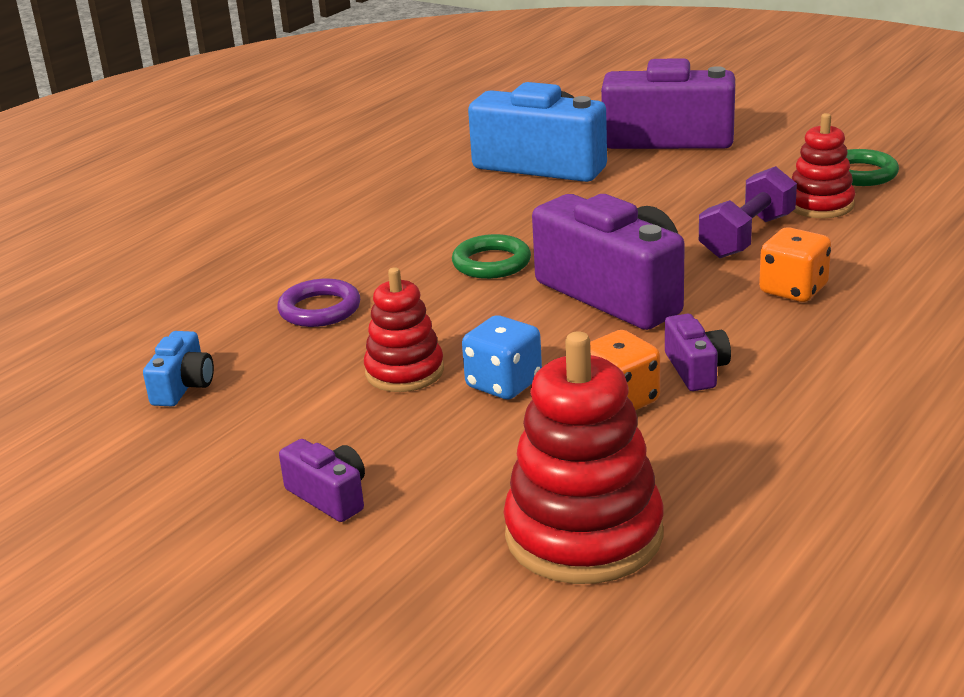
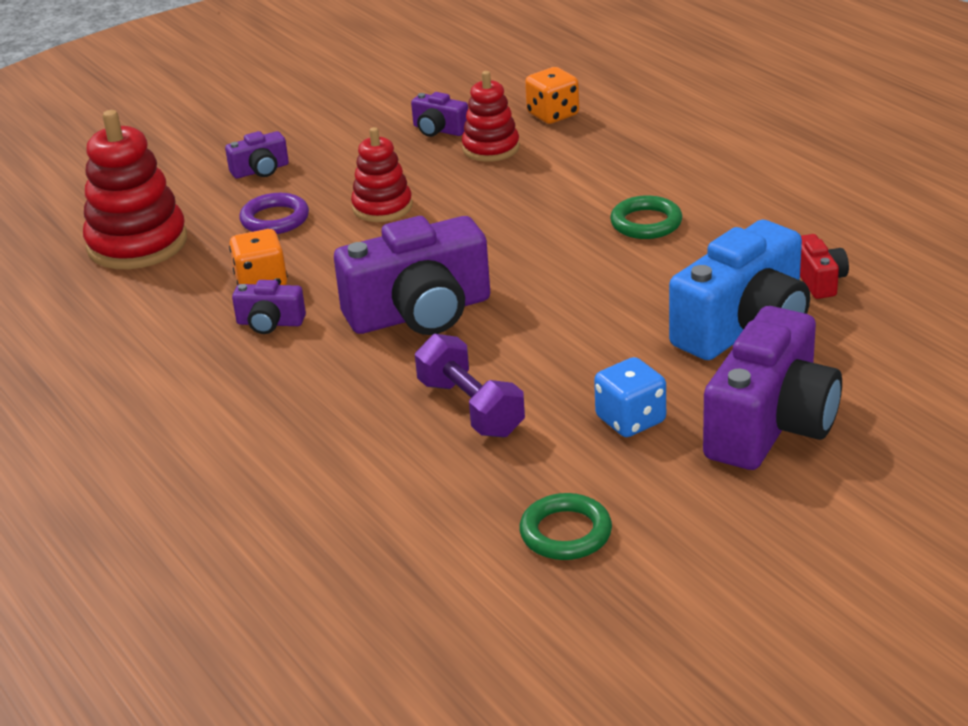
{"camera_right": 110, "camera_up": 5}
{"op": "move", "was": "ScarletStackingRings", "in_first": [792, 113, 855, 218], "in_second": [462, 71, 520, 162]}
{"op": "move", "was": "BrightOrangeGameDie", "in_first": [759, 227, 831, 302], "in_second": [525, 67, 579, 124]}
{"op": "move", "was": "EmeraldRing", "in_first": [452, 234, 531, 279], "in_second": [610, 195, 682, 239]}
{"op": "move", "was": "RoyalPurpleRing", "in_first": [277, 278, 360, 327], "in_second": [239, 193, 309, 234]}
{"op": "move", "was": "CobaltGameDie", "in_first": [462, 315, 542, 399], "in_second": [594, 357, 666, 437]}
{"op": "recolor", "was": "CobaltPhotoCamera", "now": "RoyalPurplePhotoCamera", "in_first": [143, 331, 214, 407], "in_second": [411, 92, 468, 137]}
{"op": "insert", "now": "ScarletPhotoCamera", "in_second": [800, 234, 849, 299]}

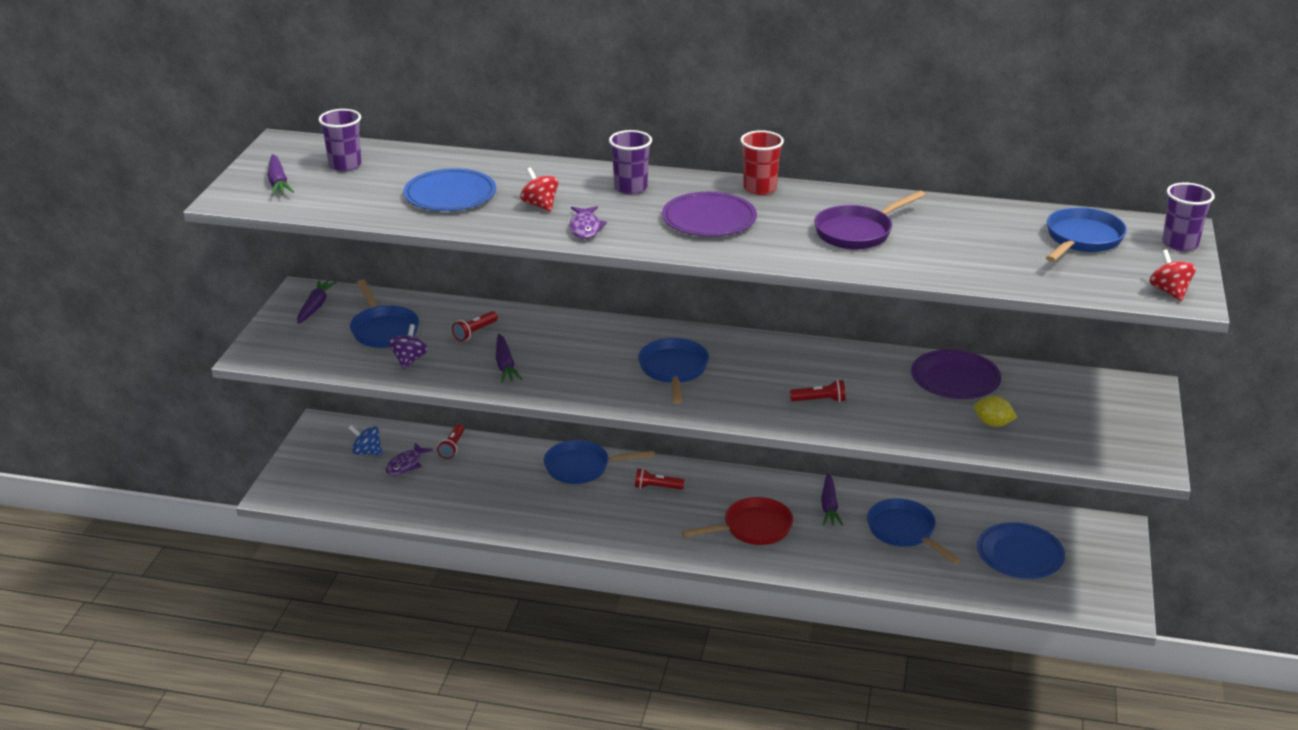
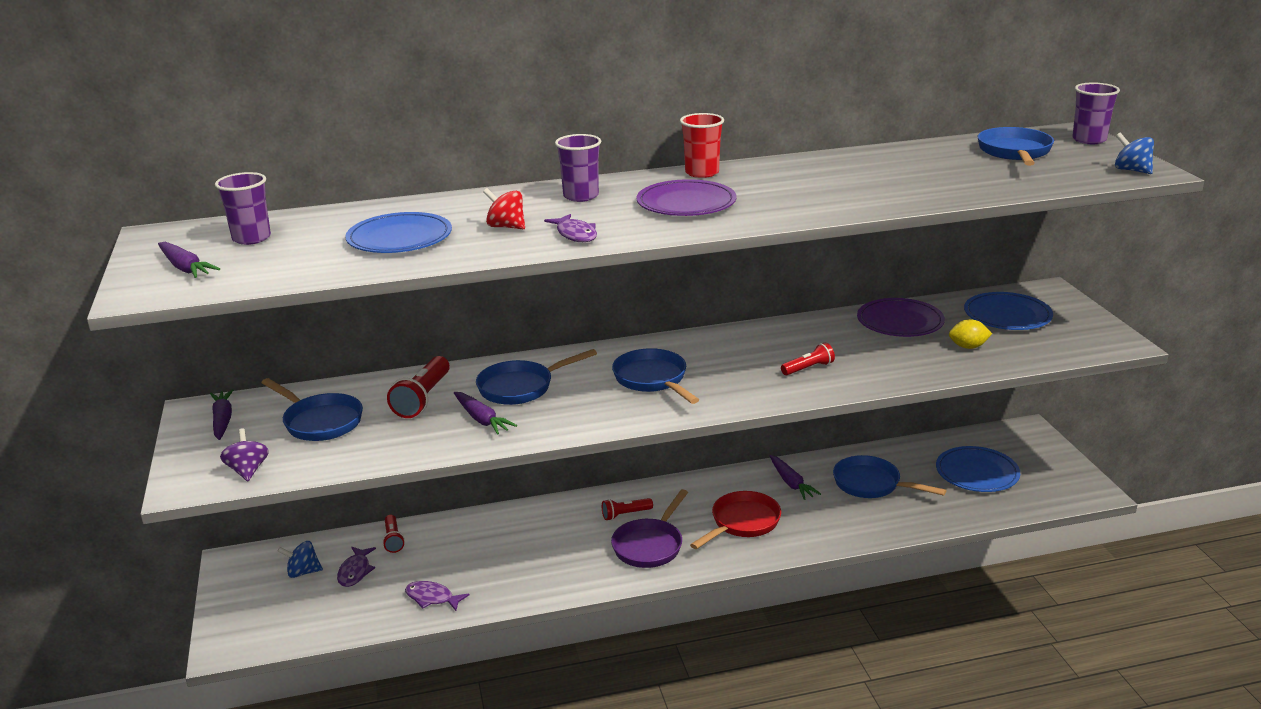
{"camera_right": -25, "camera_up": -5}
{"op": "move", "was": "RoyalPurplePan", "in_first": [814, 191, 925, 250], "in_second": [611, 489, 688, 568]}
{"op": "recolor", "was": "ScarletToyTop", "now": "CobaltToyTop", "in_first": [1149, 249, 1196, 301], "in_second": [1115, 133, 1154, 174]}
{"op": "resize", "was": "ScarletTorch", "in_first": [452, 311, 498, 341], "in_second": [387, 356, 450, 418], "ratio": 1.68}
{"op": "move", "was": "RoyalPurpleToyTop", "in_first": [389, 324, 428, 369], "in_second": [220, 428, 269, 481]}
{"op": "move", "was": "CobaltPan", "in_first": [544, 440, 655, 484], "in_second": [476, 349, 597, 405]}
{"op": "insert", "now": "CobaltPlate", "in_second": [964, 292, 1053, 330]}
{"op": "insert", "now": "RoyalPurpleFishFigure", "in_second": [405, 581, 470, 611]}

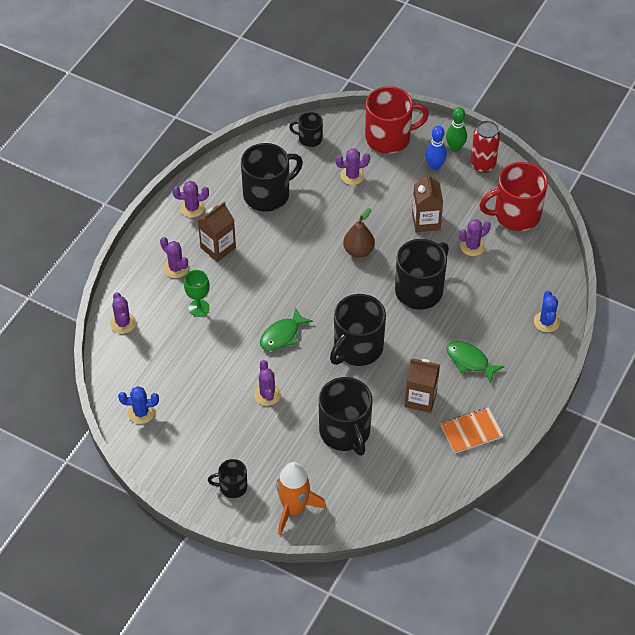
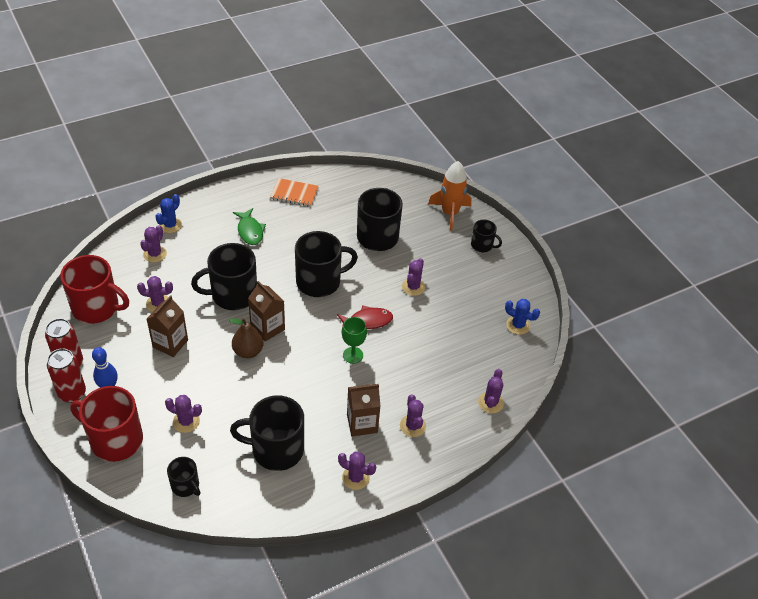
{"camera_right": -150, "camera_up": -5}
{"op": "replace", "was": "EmeraldBowlingPin", "now": "ScarletCan", "in_first": [446, 107, 467, 152], "in_second": [47, 348, 86, 403]}
{"op": "move", "was": "EmeraldChalice", "in_first": [184, 270, 210, 317], "in_second": [342, 317, 367, 364]}
{"op": "recolor", "was": "EmeraldFishFigure", "now": "ScarletFishFigure", "in_first": [260, 307, 313, 351], "in_second": [337, 305, 393, 333]}
{"op": "move", "was": "RussetJuiceCarton", "in_first": [405, 359, 440, 413], "in_second": [248, 281, 285, 342]}
{"op": "insert", "now": "RoyalPurplePricklyPlant", "in_second": [140, 225, 167, 263]}

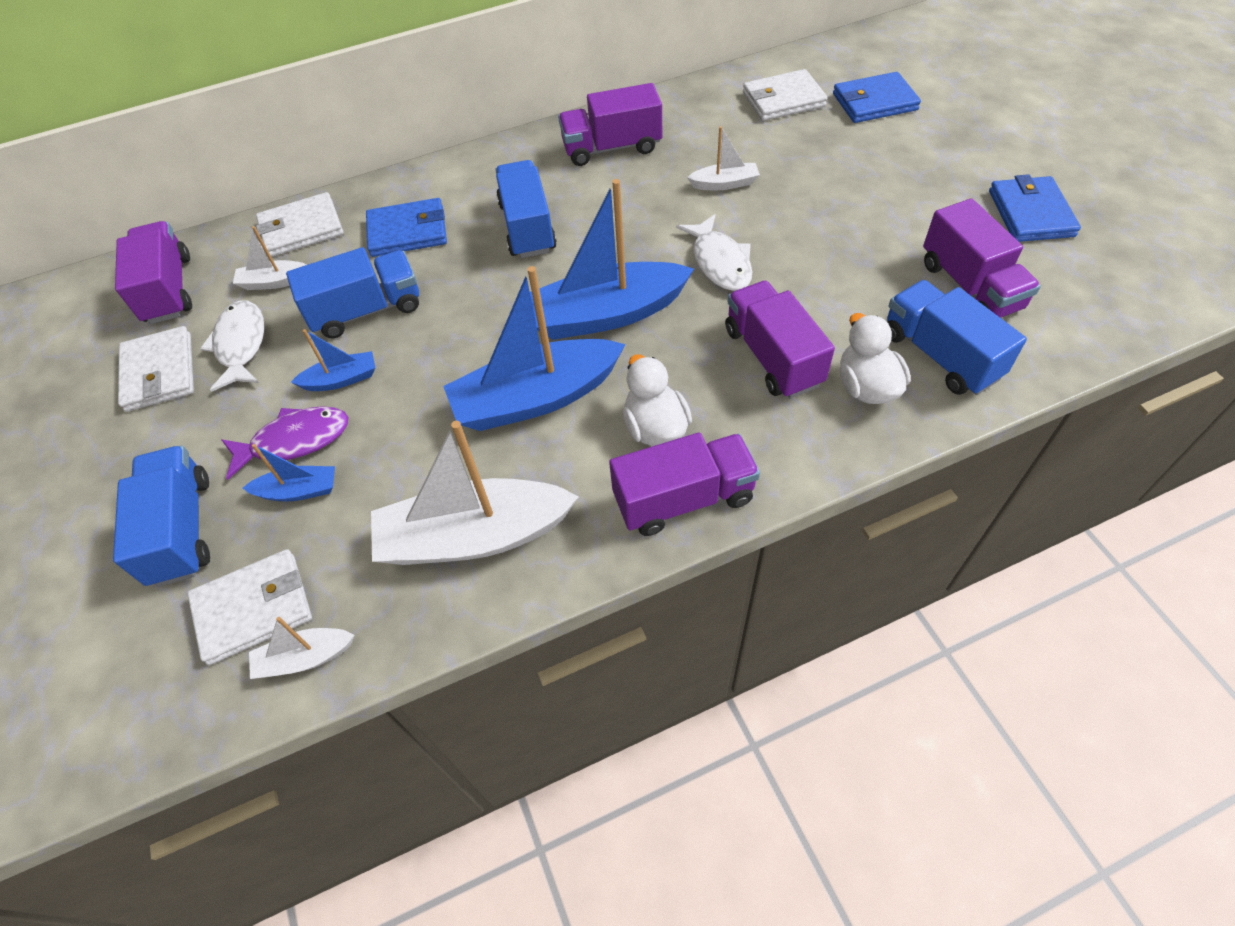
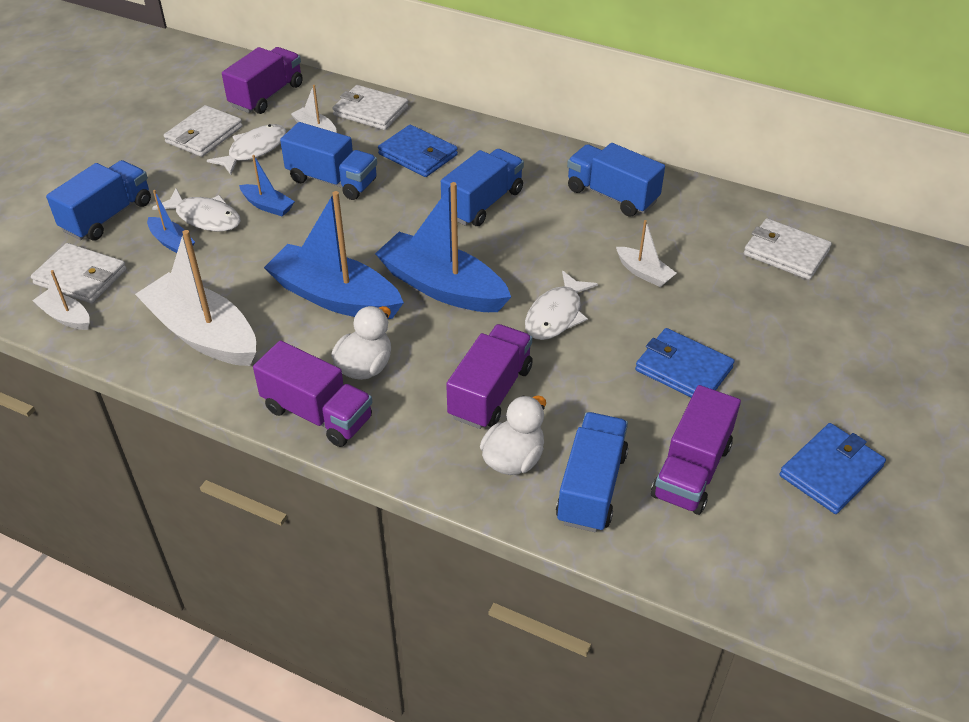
{"camera_right": 45, "camera_up": -10}
{"op": "move", "was": "CobaltWallet", "in_first": [833, 72, 921, 123], "in_second": [635, 328, 735, 398]}
{"op": "recolor", "was": "RoyalPurpleTruck", "now": "CobaltTruck", "in_first": [558, 83, 662, 166], "in_second": [567, 143, 665, 217]}
{"op": "recolor", "was": "RoyalPurpleFishFigure", "now": "PureWhiteFishFigure", "in_first": [221, 406, 348, 480], "in_second": [152, 188, 241, 231]}

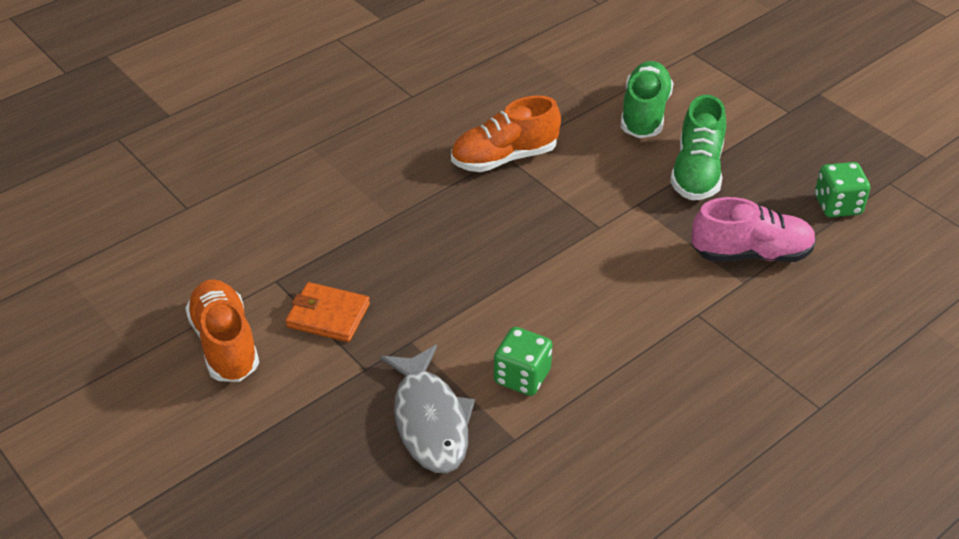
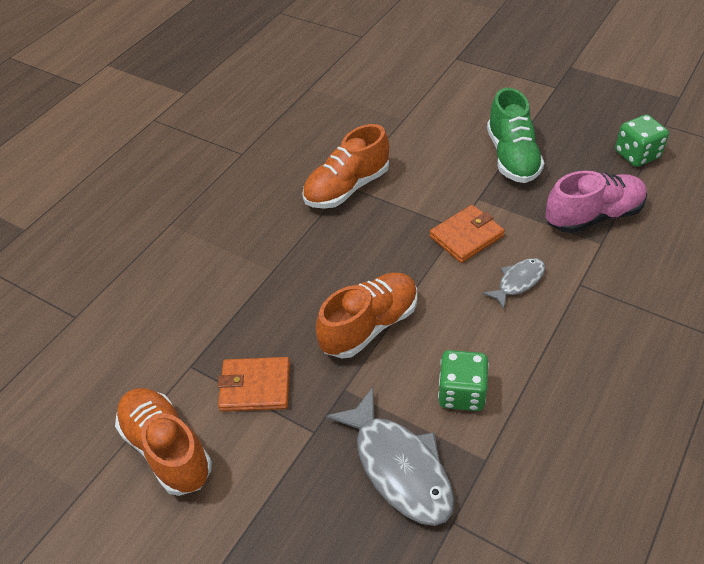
{"camera_right": -15, "camera_up": 5}
{"op": "delete", "was": "EmeraldLaceUpShoe", "in_first": [621, 61, 674, 138]}
{"op": "insert", "now": "BrightOrangeWallet", "in_second": [430, 205, 505, 263]}
{"op": "insert", "now": "AshGreyFishFigure", "in_second": [482, 258, 546, 309]}
{"op": "insert", "now": "BrightOrangeLaceUpShoe", "in_second": [316, 272, 417, 358]}

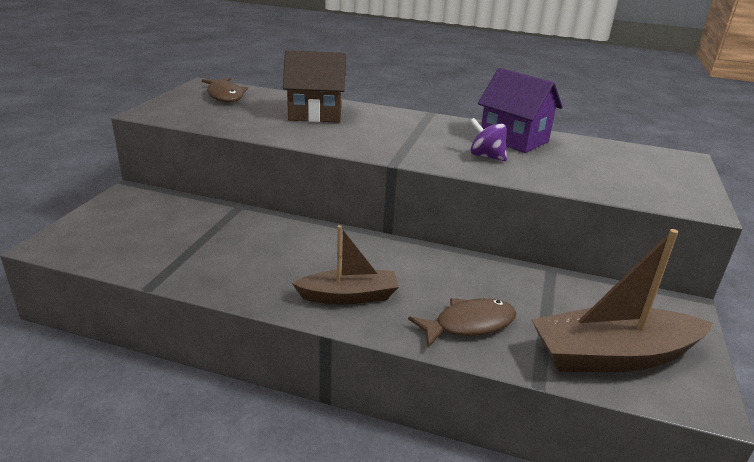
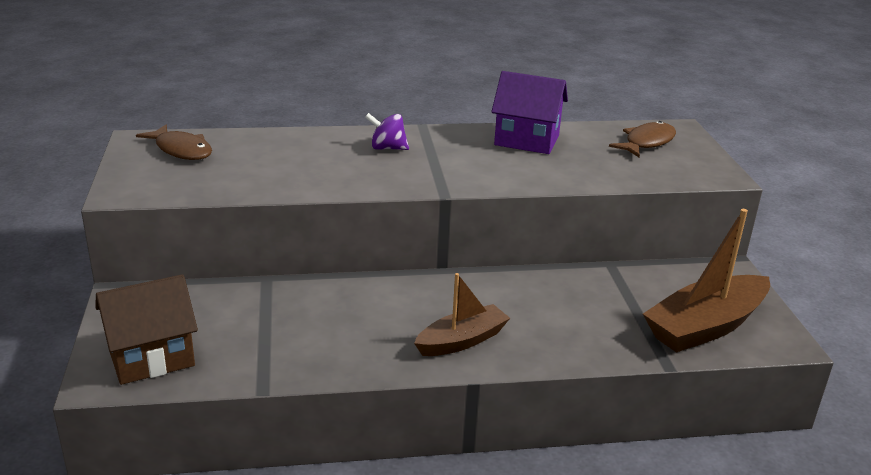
{"camera_right": -25, "camera_up": 0}
{"op": "move", "was": "RussetHouse", "in_first": [283, 50, 346, 123], "in_second": [95, 274, 198, 385]}
{"op": "move", "was": "RoyalPurpleToyTop", "in_first": [470, 118, 507, 161], "in_second": [365, 113, 409, 150]}
{"op": "move", "was": "RussetFishFigure", "in_first": [408, 298, 516, 347], "in_second": [609, 121, 676, 157]}

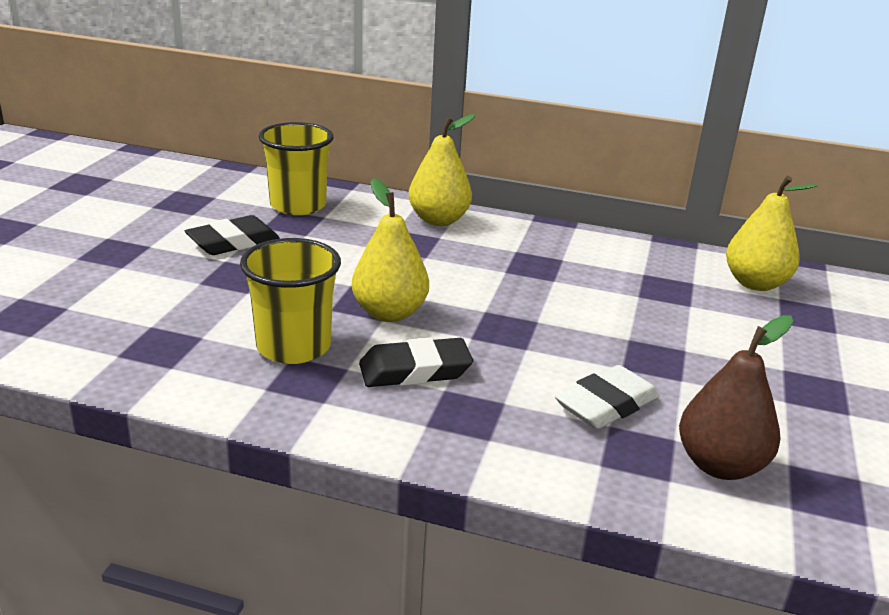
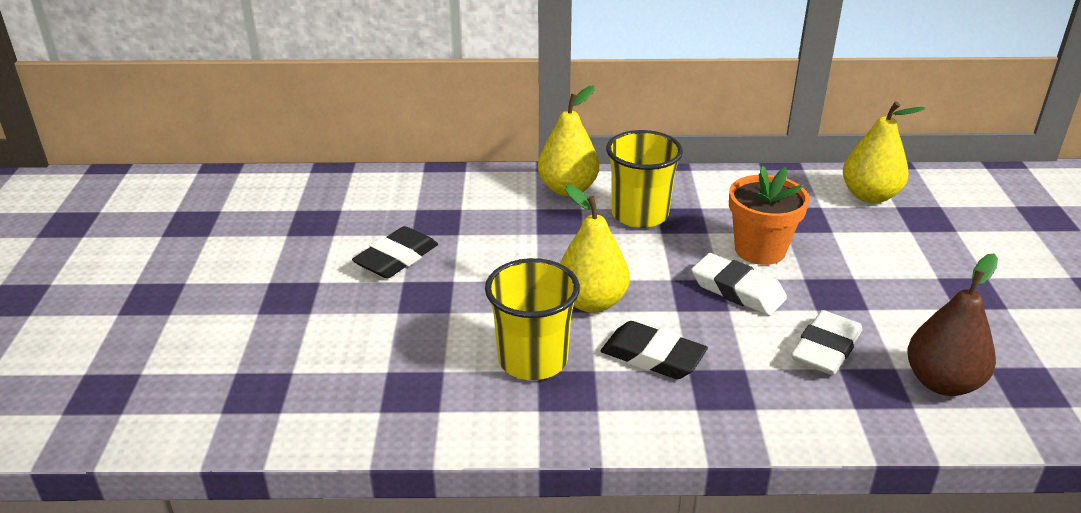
{"camera_right": -15, "camera_up": 5}
{"op": "move", "was": "YellowCup", "in_first": [258, 122, 334, 215], "in_second": [606, 130, 683, 228]}
{"op": "rotate", "was": "BlackEraser", "in_first": [359, 338, 473, 387], "in_second": [601, 321, 708, 379], "clockwise": 60}
{"op": "insert", "now": "BrightOrangePlantPot", "in_second": [729, 166, 809, 265]}
{"op": "insert", "now": "PureWhiteEraser", "in_second": [691, 253, 787, 316]}

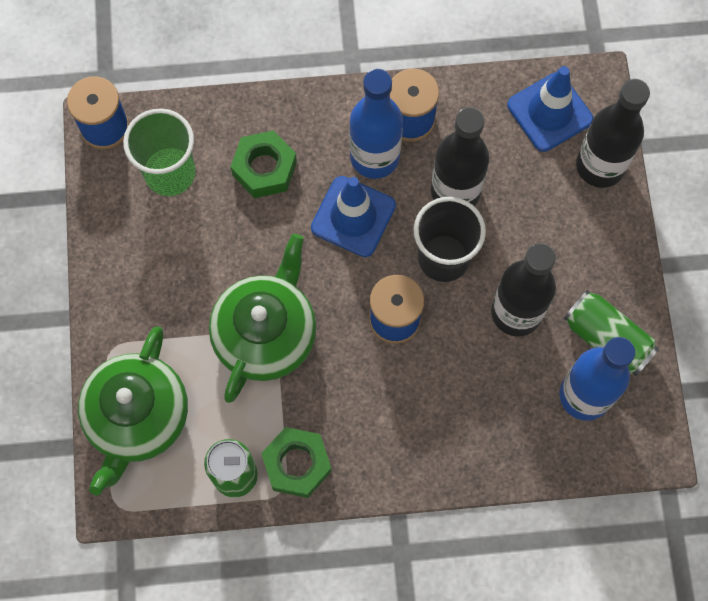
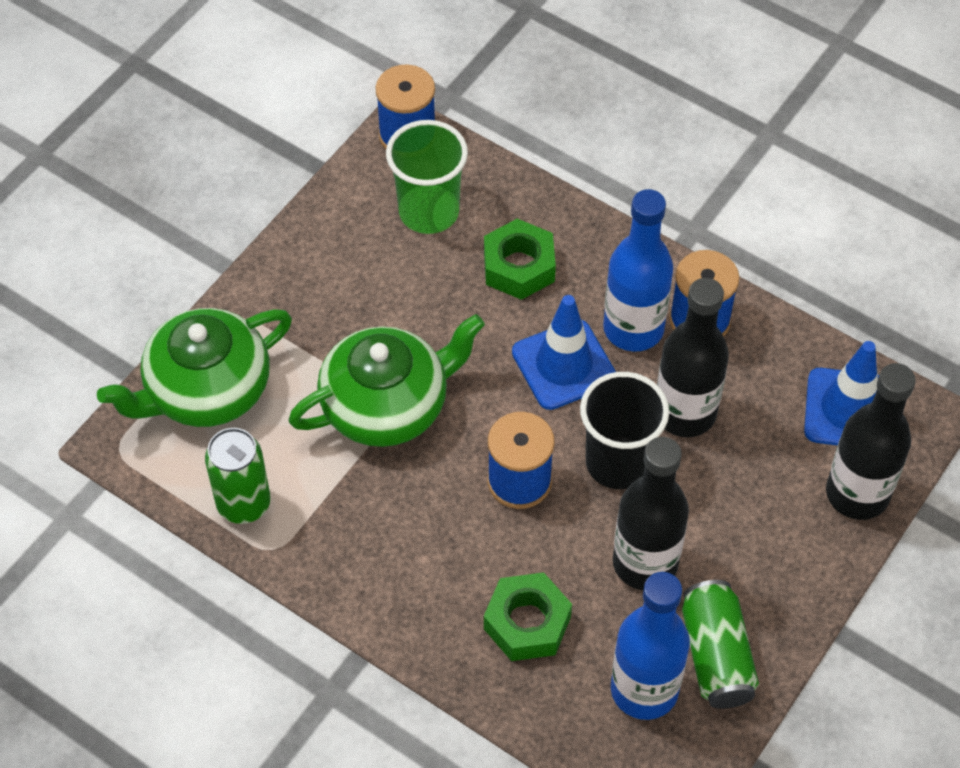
{"camera_right": 40, "camera_up": -15}
{"op": "move", "was": "EmeraldHexagonNut", "in_first": [261, 427, 332, 498], "in_second": [484, 572, 572, 661]}

